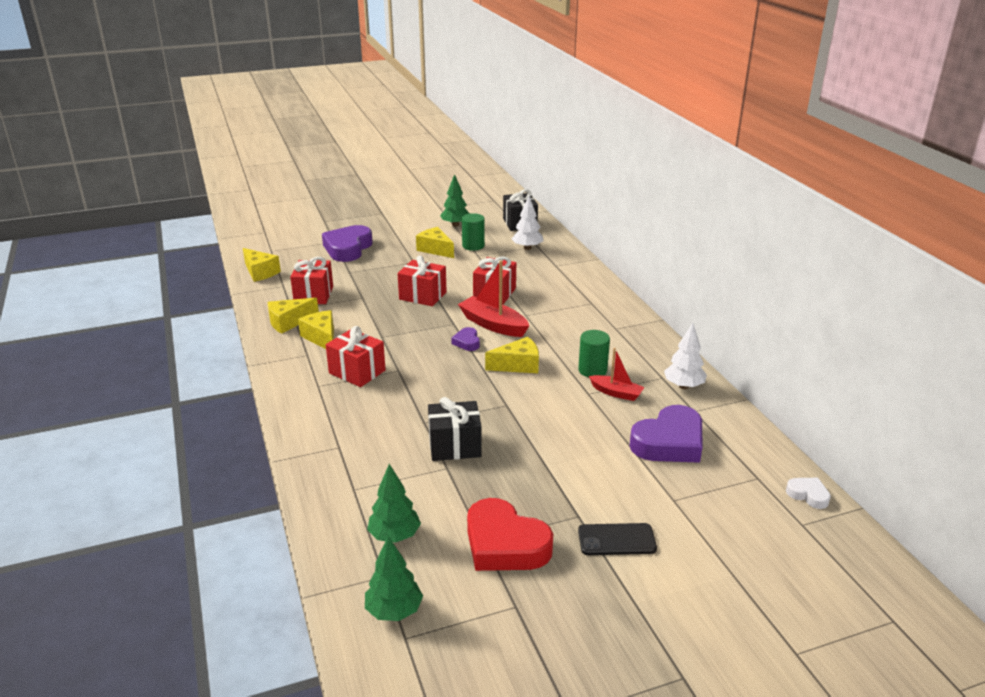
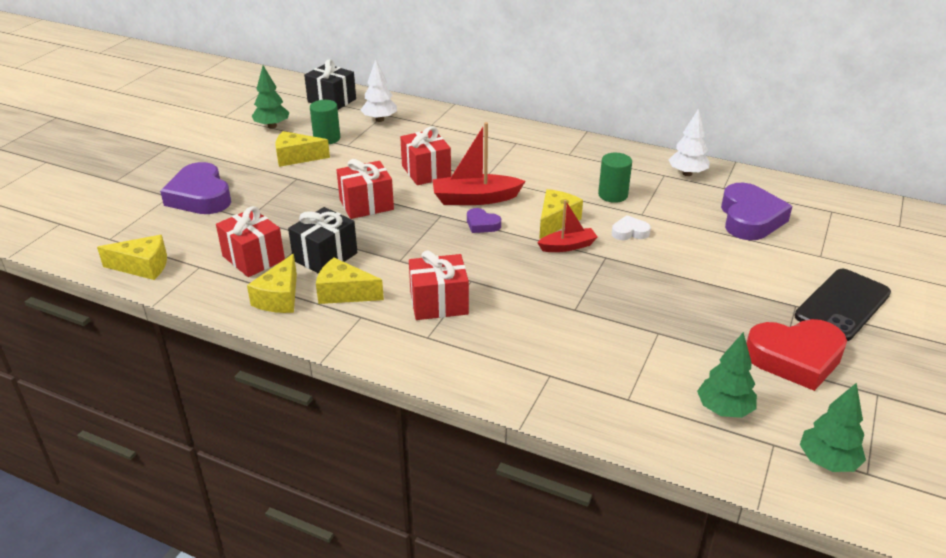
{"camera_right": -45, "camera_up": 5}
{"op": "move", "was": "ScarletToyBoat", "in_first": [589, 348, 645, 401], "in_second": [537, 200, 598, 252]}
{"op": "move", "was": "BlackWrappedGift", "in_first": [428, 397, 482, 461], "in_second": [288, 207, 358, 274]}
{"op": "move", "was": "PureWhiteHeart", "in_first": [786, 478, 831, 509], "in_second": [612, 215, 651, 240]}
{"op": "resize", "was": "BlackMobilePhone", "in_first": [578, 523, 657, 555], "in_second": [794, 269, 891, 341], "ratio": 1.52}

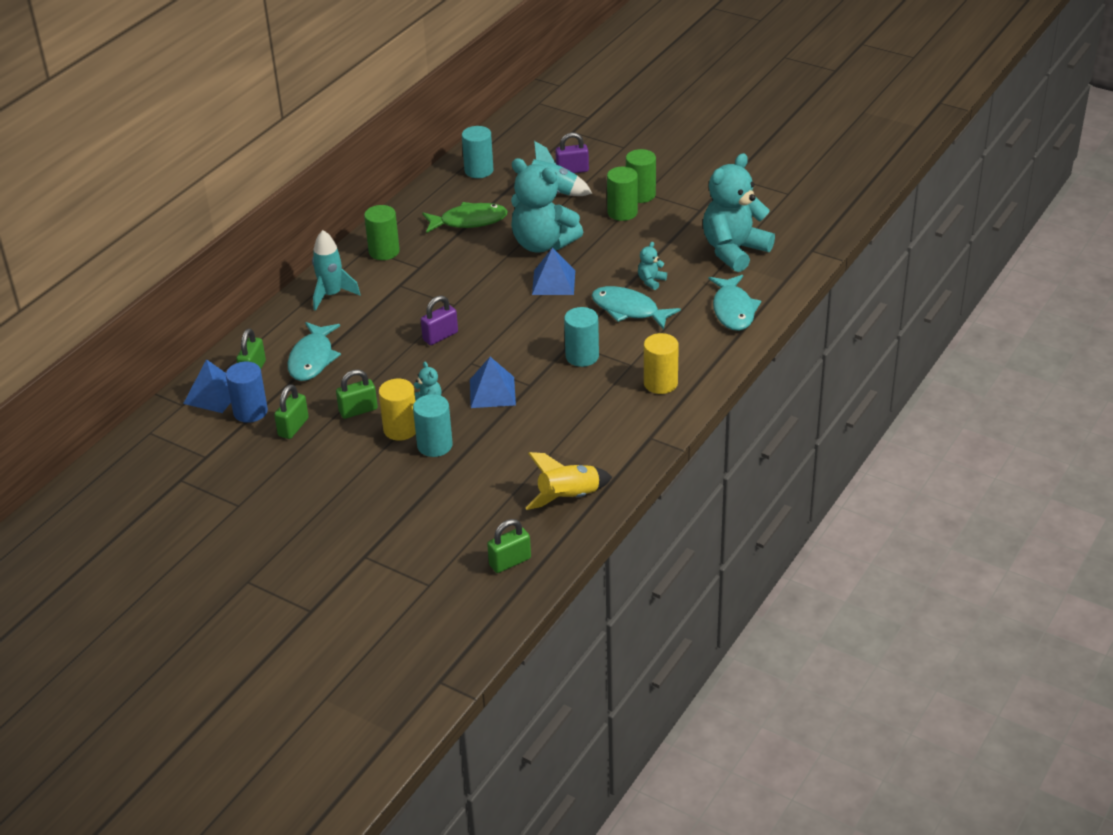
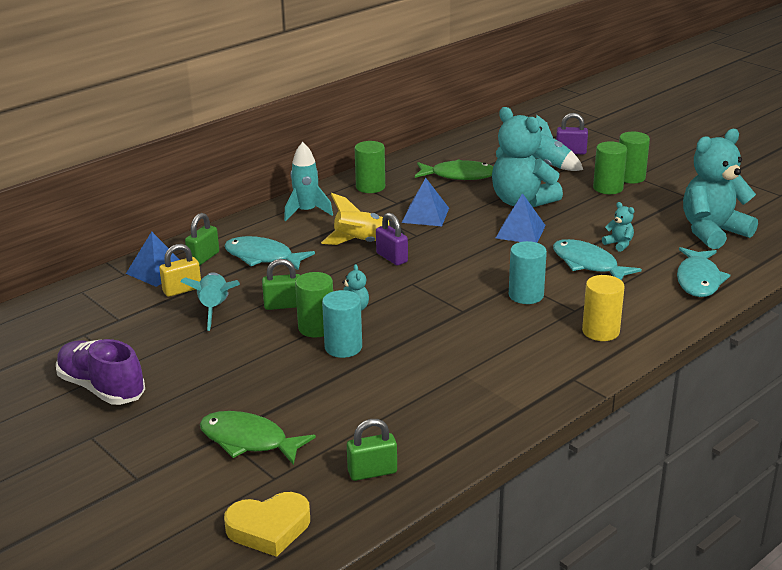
{"camera_right": 15, "camera_up": -10}
{"op": "delete", "was": "TealCylinder", "in_first": [462, 126, 493, 178]}
{"op": "rotate", "was": "TealTeddyBear", "in_first": [638, 242, 667, 290], "in_second": [602, 202, 634, 252], "clockwise": 90}
{"op": "rotate", "was": "RoyalPurplePadlock", "in_first": [421, 295, 458, 345], "in_second": [376, 213, 408, 265], "clockwise": 75}
{"op": "rotate", "was": "TealFishFigure", "in_first": [288, 322, 341, 381], "in_second": [224, 236, 315, 270], "clockwise": 90}
{"op": "move", "was": "CobaltPyramidShape", "in_first": [470, 357, 516, 408], "in_second": [402, 178, 449, 226]}
{"op": "replace", "was": "CobaltCylinder", "now": "YellowPadlock", "in_first": [226, 362, 268, 423], "in_second": [159, 244, 201, 297]}
{"op": "recolor", "was": "YellowCylinder", "now": "EmeraldCylinder", "in_first": [379, 379, 416, 441], "in_second": [295, 272, 333, 337]}
{"op": "replace", "was": "EmeraldPadlock", "now": "TealToyRocket", "in_first": [274, 384, 309, 439], "in_second": [180, 273, 240, 331]}
{"op": "move", "was": "YellowToyRocket", "in_first": [526, 452, 612, 510], "in_second": [321, 193, 405, 245]}
{"op": "insert", "now": "RoyalPurpleLaceUpShoe", "in_second": [56, 339, 145, 405]}
{"op": "insert", "now": "EmeraldFishFigure", "in_second": [200, 411, 316, 465]}
{"op": "insert", "now": "YellowHeart", "in_second": [224, 492, 310, 557]}

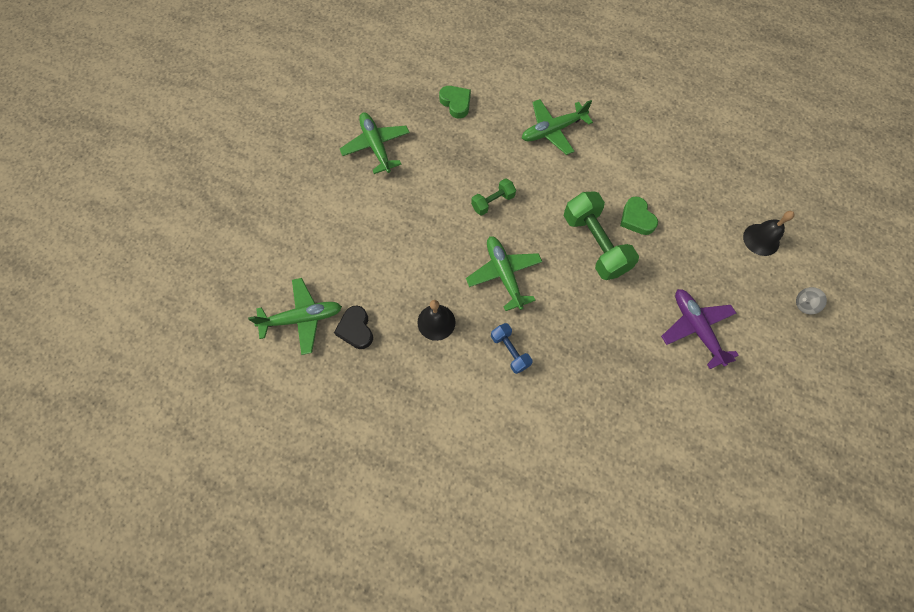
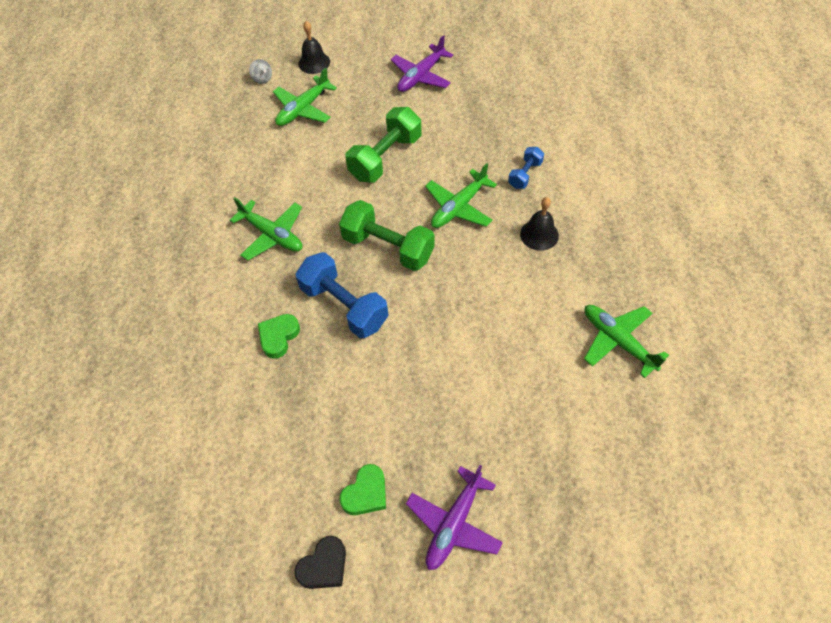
{"camera_right": -115, "camera_up": -10}
{"op": "move", "was": "EmeraldToyPlane", "in_first": [340, 112, 410, 174], "in_second": [273, 68, 337, 126]}
{"op": "resize", "was": "EmeraldFreeWeight", "in_first": [471, 178, 516, 215], "in_second": [339, 200, 435, 271], "ratio": 1.89}
{"op": "move", "was": "EmeraldHeart", "in_first": [620, 196, 658, 235], "in_second": [340, 464, 386, 515]}
{"op": "move", "was": "AshGreyToyTop", "in_first": [796, 287, 827, 314], "in_second": [249, 59, 272, 84]}
{"op": "move", "was": "BlackHeart", "in_first": [334, 306, 373, 349], "in_second": [294, 536, 346, 589]}
{"op": "insert", "now": "CobaltFreeWeight", "in_second": [296, 252, 389, 338]}
{"op": "insert", "now": "RoyalPurpleToyPlane", "in_second": [406, 465, 503, 570]}

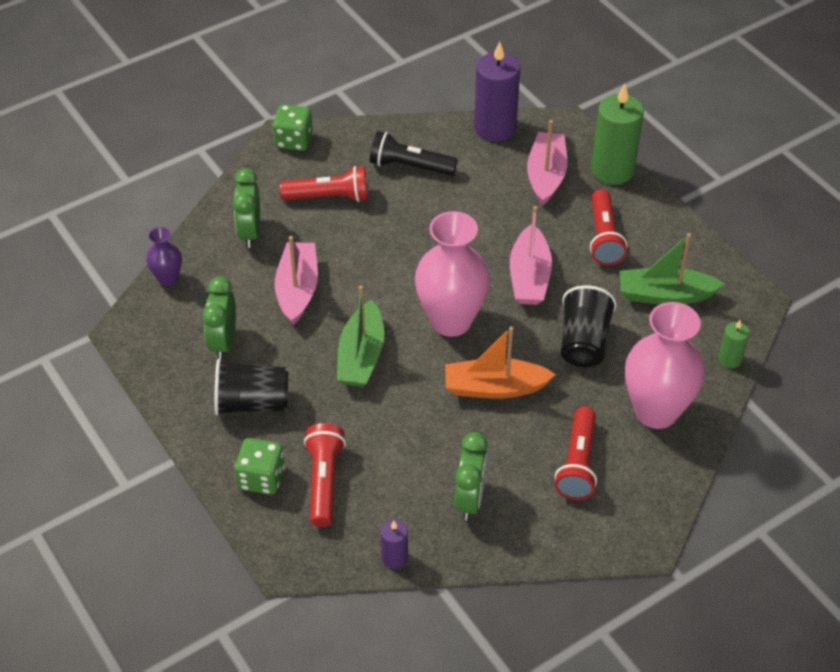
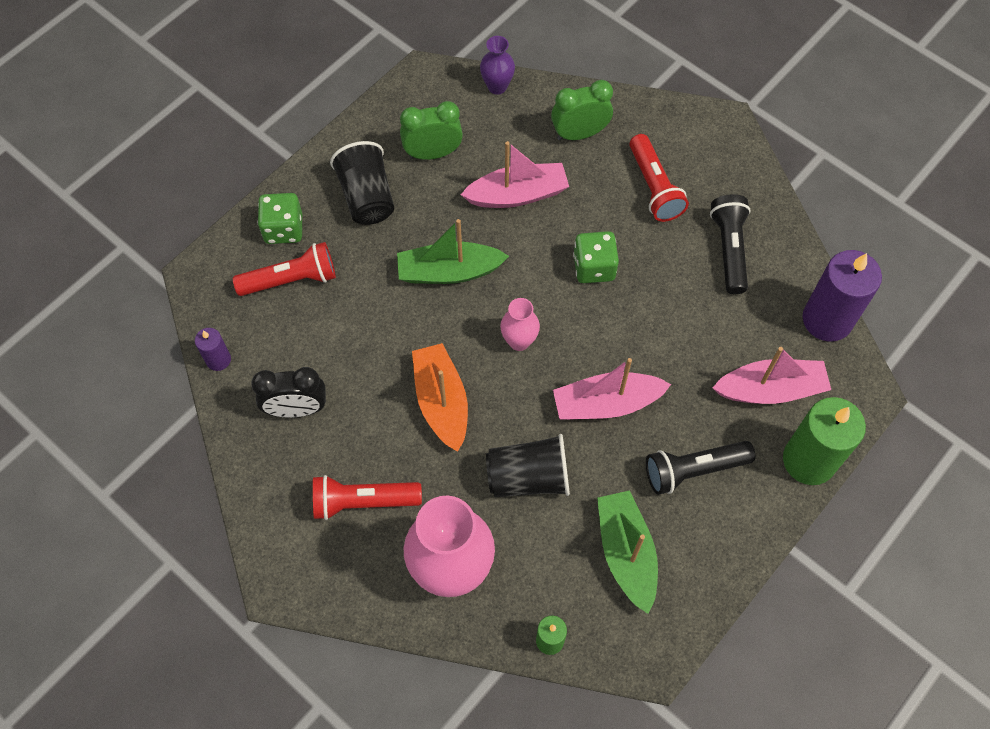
{"camera_right": 75, "camera_up": 15}
{"op": "move", "was": "EmeraldGameDie", "in_first": [273, 104, 313, 151], "in_second": [573, 231, 619, 283]}
{"op": "recolor", "was": "ScarletTorch", "now": "BlackTorch", "in_first": [590, 189, 627, 266], "in_second": [646, 441, 756, 495]}
{"op": "resize", "was": "RosePinkVase", "in_first": [415, 211, 490, 337], "in_second": [500, 298, 540, 351], "ratio": 0.49}
{"op": "recolor", "was": "EmeraldAlarmClock", "now": "BlackAlarmClock", "in_first": [454, 432, 488, 521], "in_second": [251, 367, 326, 418]}

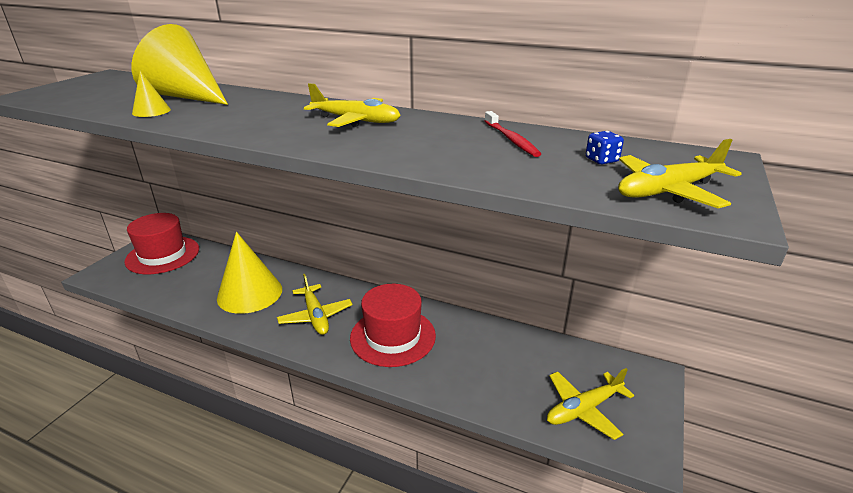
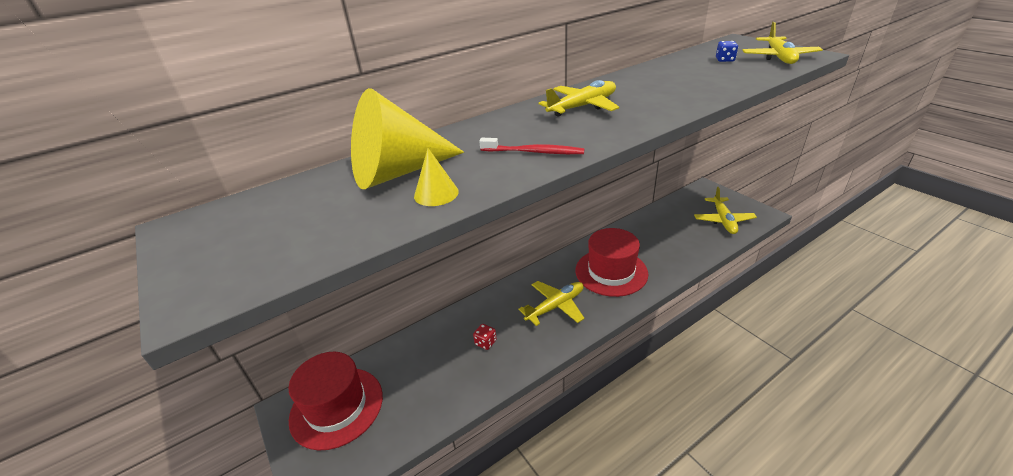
{"camera_right": -55, "camera_up": 5}
{"op": "move", "was": "ScarletToothbrush", "in_first": [485, 111, 541, 157], "in_second": [479, 138, 585, 154]}
{"op": "replace", "was": "YellowCone", "now": "ScarletGameDie", "in_first": [217, 232, 282, 314], "in_second": [473, 324, 497, 350]}
{"op": "rotate", "was": "YellowToyPlane", "in_first": [277, 274, 353, 335], "in_second": [518, 281, 584, 326], "clockwise": -45}

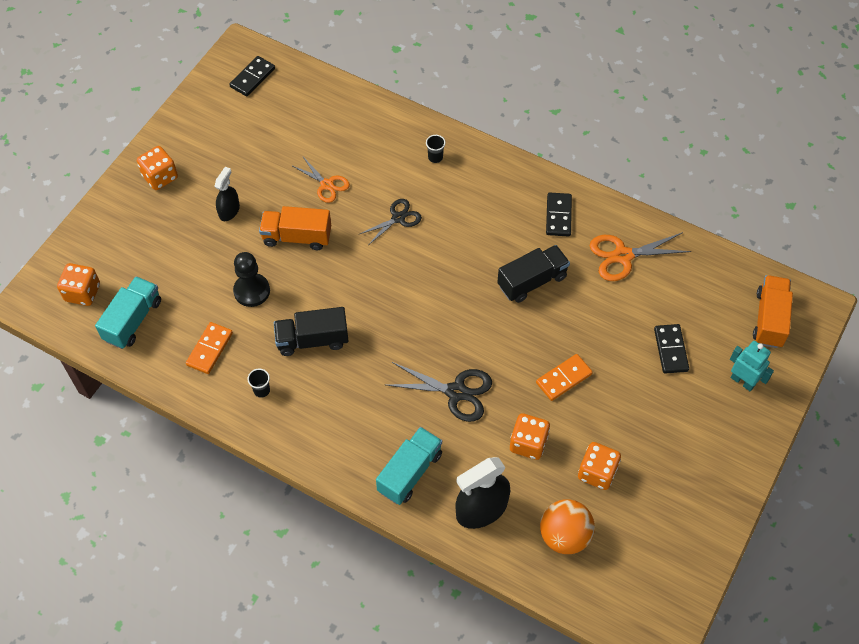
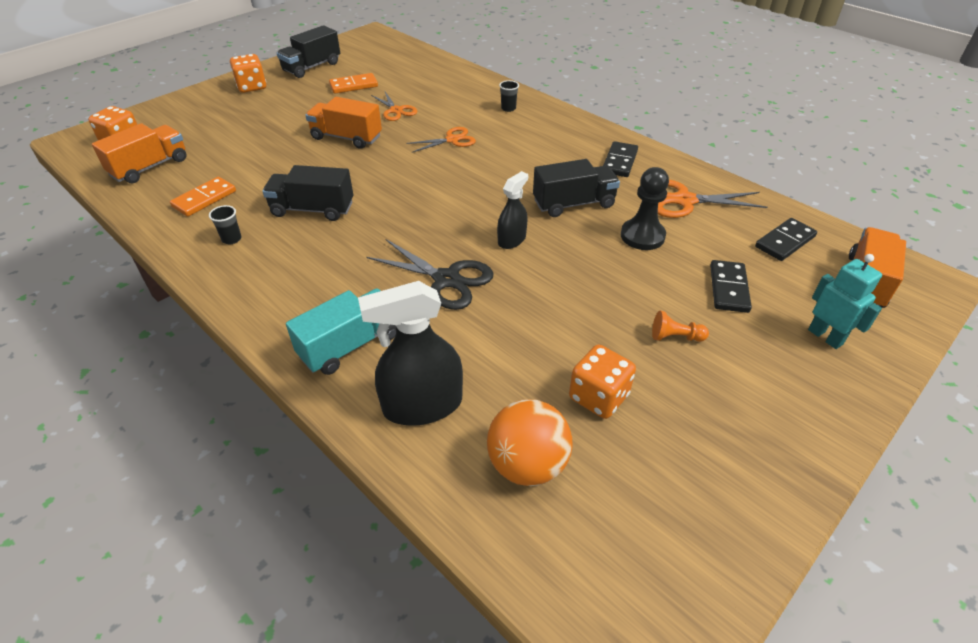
{"camera_right": 15, "camera_up": -15}
{"op": "move", "was": "BlackDominoPiece", "in_first": [229, 56, 275, 96], "in_second": [755, 218, 817, 261]}
{"op": "move", "was": "BlackSprayCleaner", "in_first": [214, 167, 240, 221], "in_second": [497, 171, 528, 249]}
{"op": "recolor", "was": "BlackScissors", "now": "BrightOrangeScissors", "in_first": [358, 199, 422, 244], "in_second": [406, 127, 476, 152]}
{"op": "move", "was": "BlackPawn", "in_first": [233, 252, 270, 307], "in_second": [621, 167, 669, 250]}
{"op": "recolor", "was": "TealTruck", "now": "BrightOrangeTruck", "in_first": [95, 276, 161, 349], "in_second": [92, 123, 187, 183]}
{"op": "move", "was": "BrightOrangeDominoPiece", "in_first": [536, 354, 593, 401], "in_second": [329, 73, 378, 94]}
{"op": "delete", "was": "BrightOrangeGameDie", "in_first": [510, 413, 550, 460]}
{"op": "insert", "now": "BlackTruck", "in_second": [277, 25, 340, 78]}
{"op": "insert", "now": "BrightOrangePawn", "in_second": [652, 311, 709, 342]}

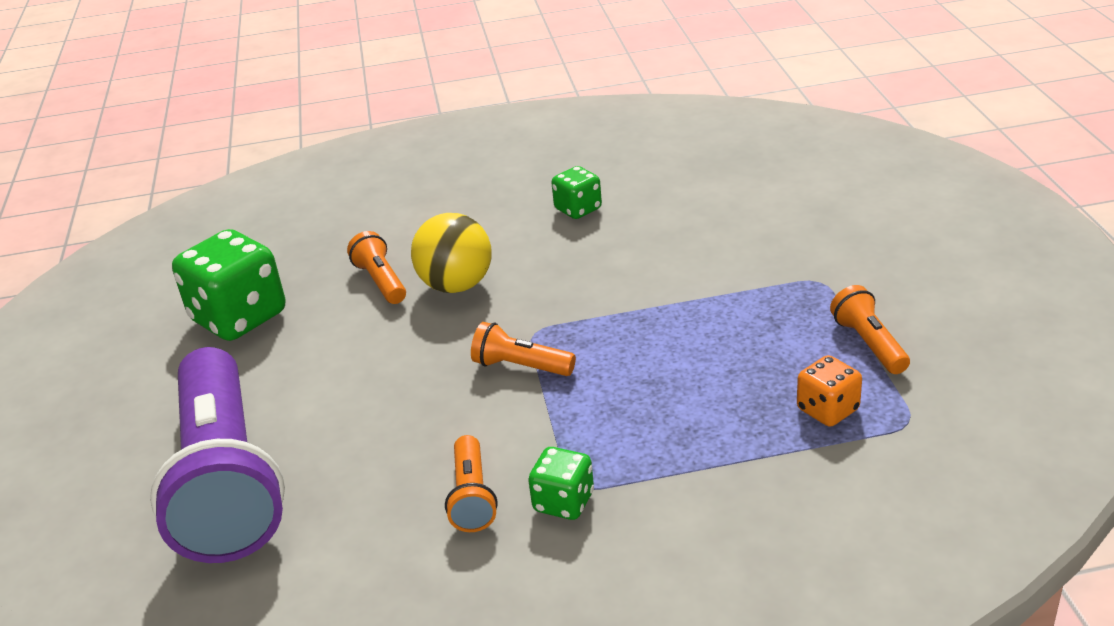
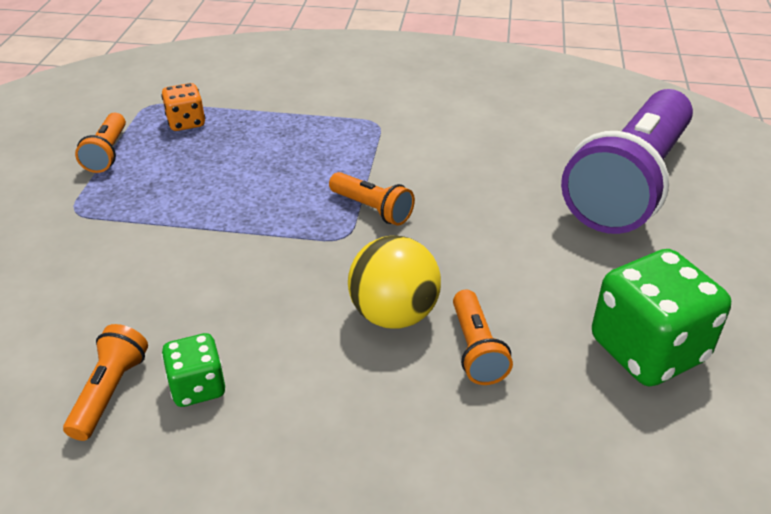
{"camera_right": -165, "camera_up": 5}
{"op": "rotate", "was": "RoyalPurpleTorch", "in_first": [150, 347, 285, 563], "in_second": [561, 89, 693, 234], "clockwise": -150}
{"op": "move", "was": "BrightOrangeTorch", "in_first": [445, 435, 498, 532], "in_second": [63, 324, 148, 441]}
{"op": "delete", "was": "EmeraldGameDie", "in_first": [528, 447, 594, 520]}

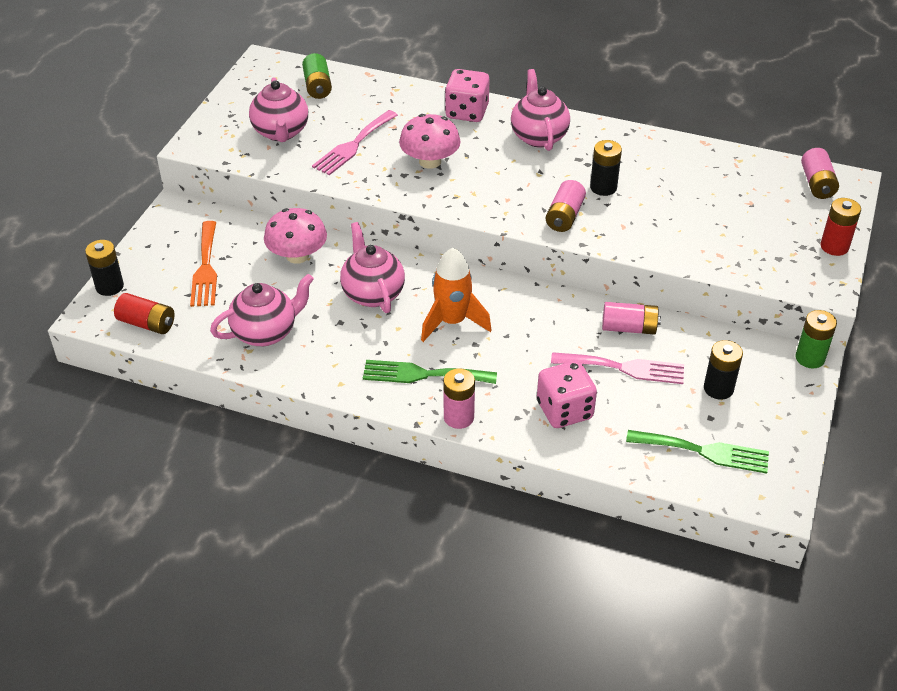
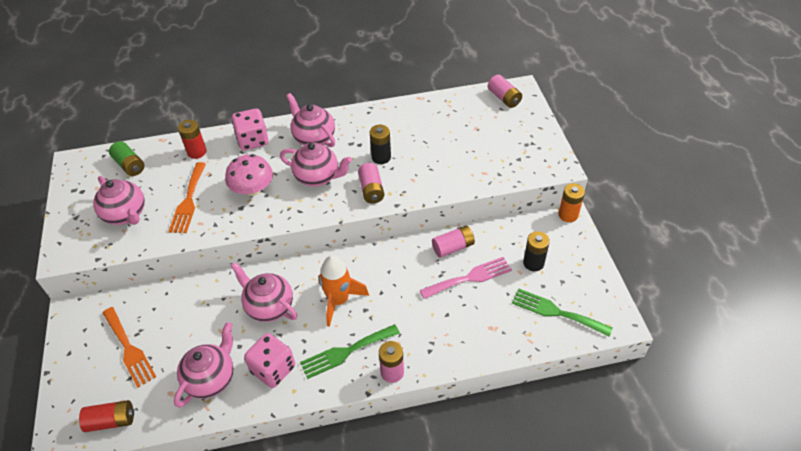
{"camera_right": -30, "camera_up": 5}
{"op": "recolor", "was": "RosePinkFork", "now": "BrightOrangeFork", "in_first": [312, 110, 398, 175], "in_second": [168, 162, 206, 233]}
{"op": "move", "was": "ScarletAaBattery", "in_first": [820, 198, 861, 256], "in_second": [178, 120, 207, 159]}
{"op": "delete", "was": "RosePinkMushroom", "in_first": [264, 208, 327, 264]}
{"op": "delete", "was": "BlackAaBattery", "in_first": [85, 240, 124, 296]}
{"op": "recolor", "was": "EmeraldAaBattery", "now": "BrightOrangeAaBattery", "in_first": [795, 310, 837, 368], "in_second": [558, 183, 585, 222]}
{"op": "move", "was": "RosePinkGameDie", "in_first": [537, 361, 597, 428], "in_second": [244, 333, 295, 388]}
{"op": "rotate", "was": "EmeraldFork", "in_first": [626, 430, 769, 474], "in_second": [512, 288, 613, 337], "clockwise": -135}
{"op": "insert", "now": "RosePinkTeapot", "in_second": [280, 142, 352, 187]}

